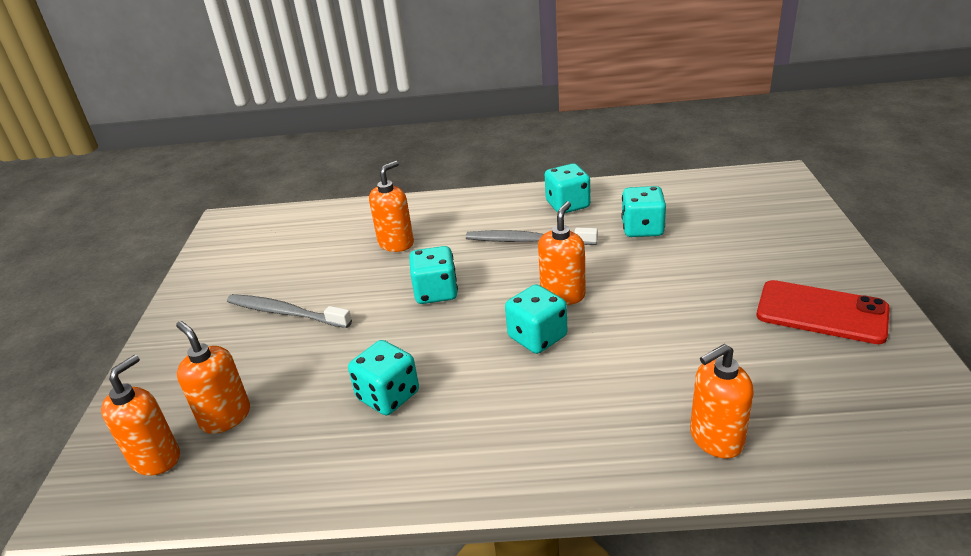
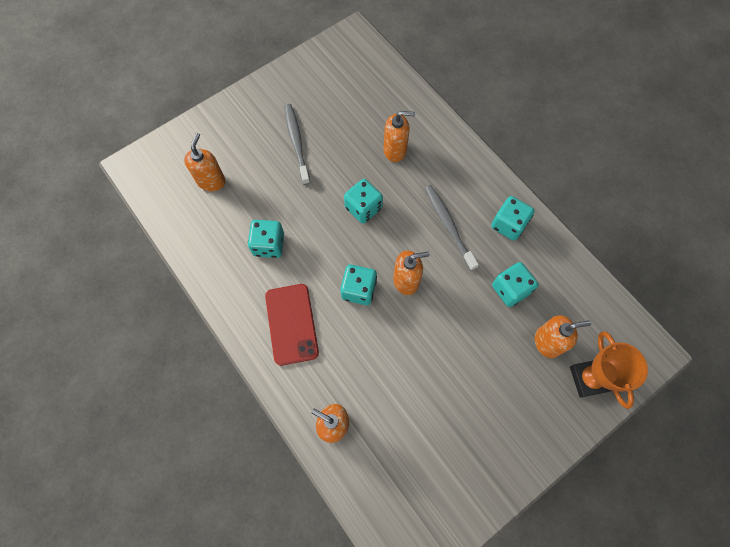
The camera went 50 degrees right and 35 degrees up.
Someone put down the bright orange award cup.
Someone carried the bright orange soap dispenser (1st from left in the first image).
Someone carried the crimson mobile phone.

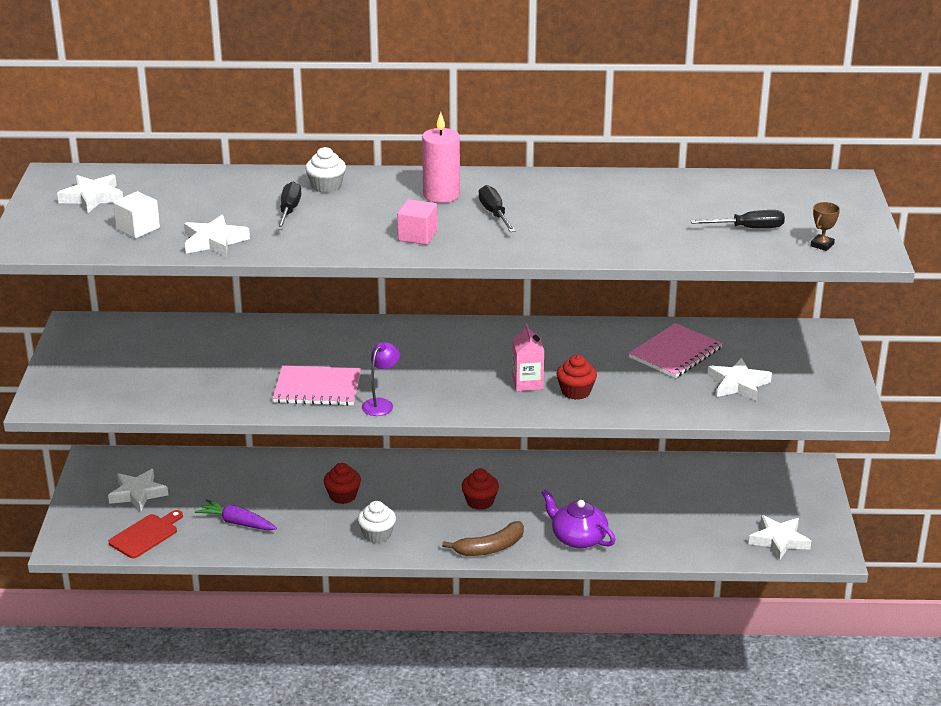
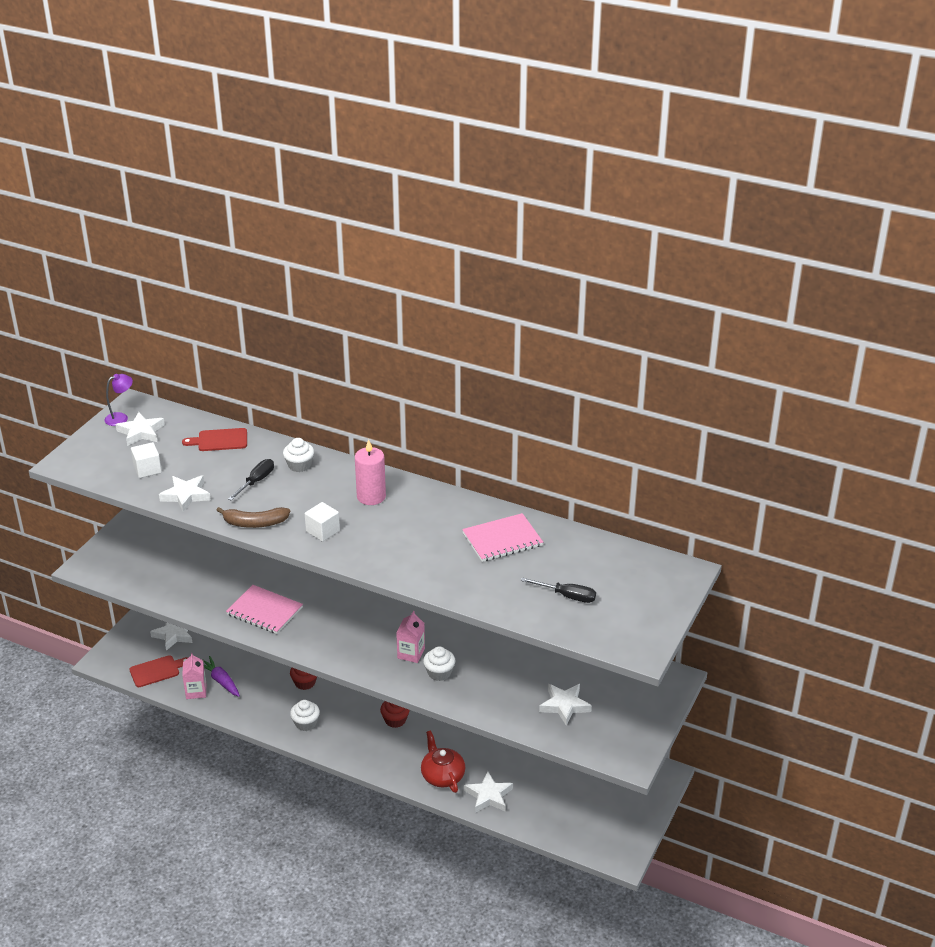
The camera went 25 degrees right and 5 degrees up.
Someone took away the ebony hand screwdriver (2nd from left).
Someone took away the dark brown award cup.
Someone put down the crimson chopping board (2nd from left).
Someone put down the rosy juice carton (1st from left).
Someone carried the royal purple desk lamp.
Someone carried the dark brown toy banana.
Someone carried the rosy exercise book (2nd from left).
Someone carried the snow-white star shape (5th from left in the first image).
Someone repainted the rosy solid cube, which became the snow-white solid cube (2nd from left).
Someone repainted the royal purple tea pot, which became the crimson tea pot.
Someone repainted the crimson fairy cake (3rd from left), which became the snow-white fairy cake (3rd from left).

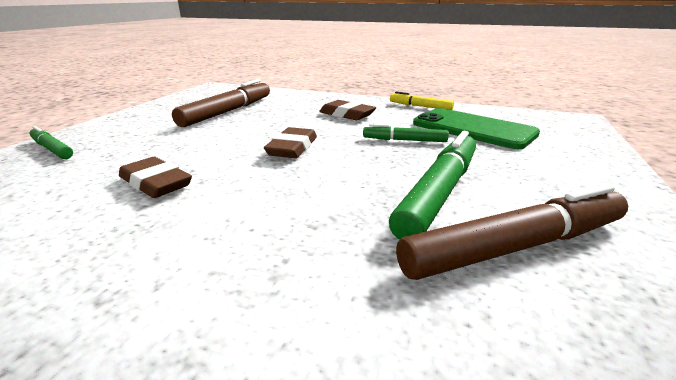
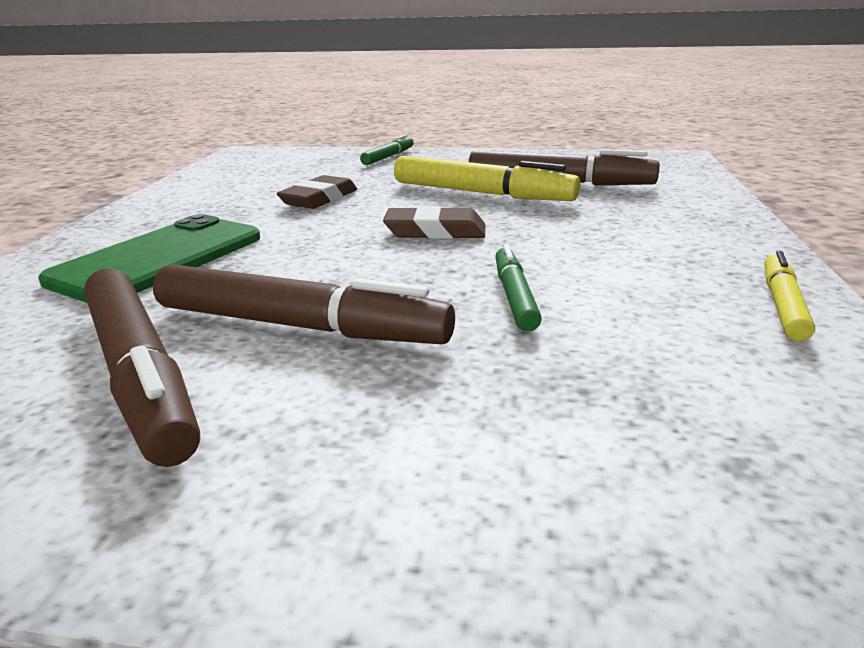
The camera went 80 degrees right and 0 degrees up.
Someone took away the dark brown gum eraser (3rd from left).
Someone put down the bright yellow felt pen (1st from left).
Someone carried the emerald mobile phone.
Someone repainted the emerald felt pen (3rd from left), which became the dark brown felt pen (2nd from left).

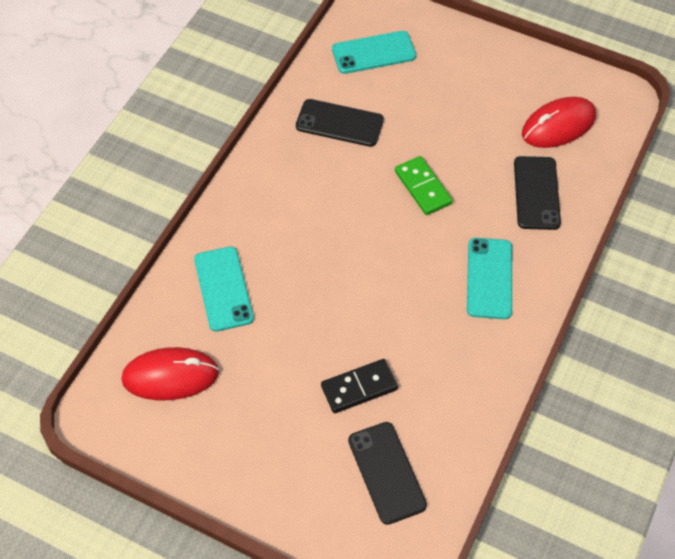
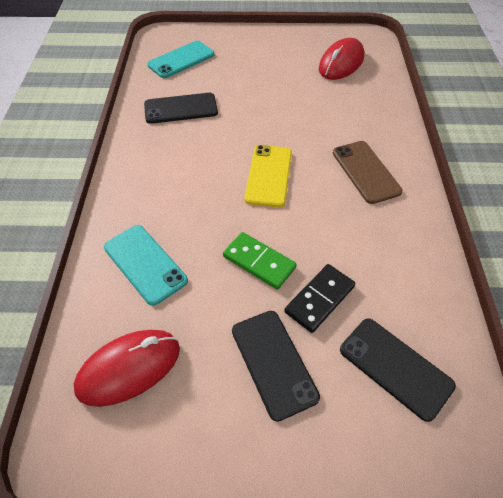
The camera went 25 degrees left and 5 degrees down.
Someone put down the bright yellow mobile phone.
Someone carried the emerald domino piece.
Someone carried the ebony mobile phone (3rd from left in the first image).
Someone repainted the teal mobile phone (3rd from left), which became the dark brown mobile phone.

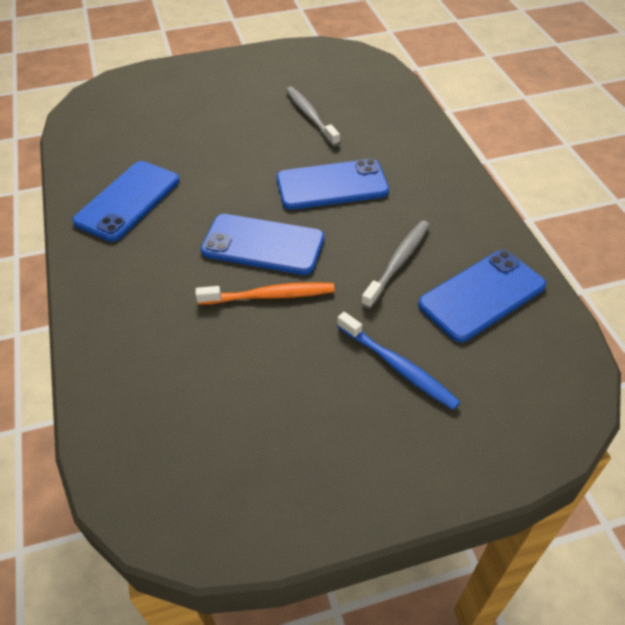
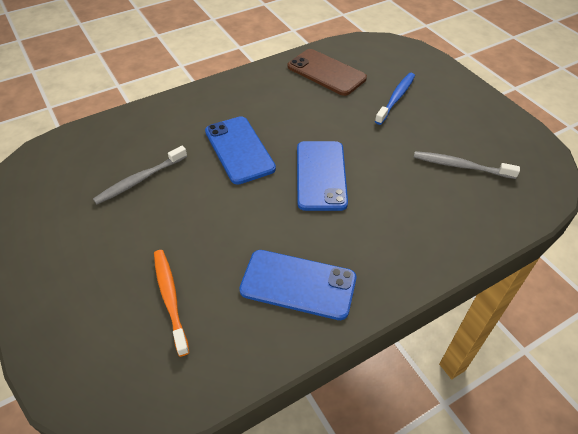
The camera went 105 degrees left and 0 degrees up.
Someone carried the bright orange tooth brush.
Someone carried the ash-grey tooth brush (2nd from left).
Someone repainted the royal blue mobile phone (4th from left), which became the dark brown mobile phone.

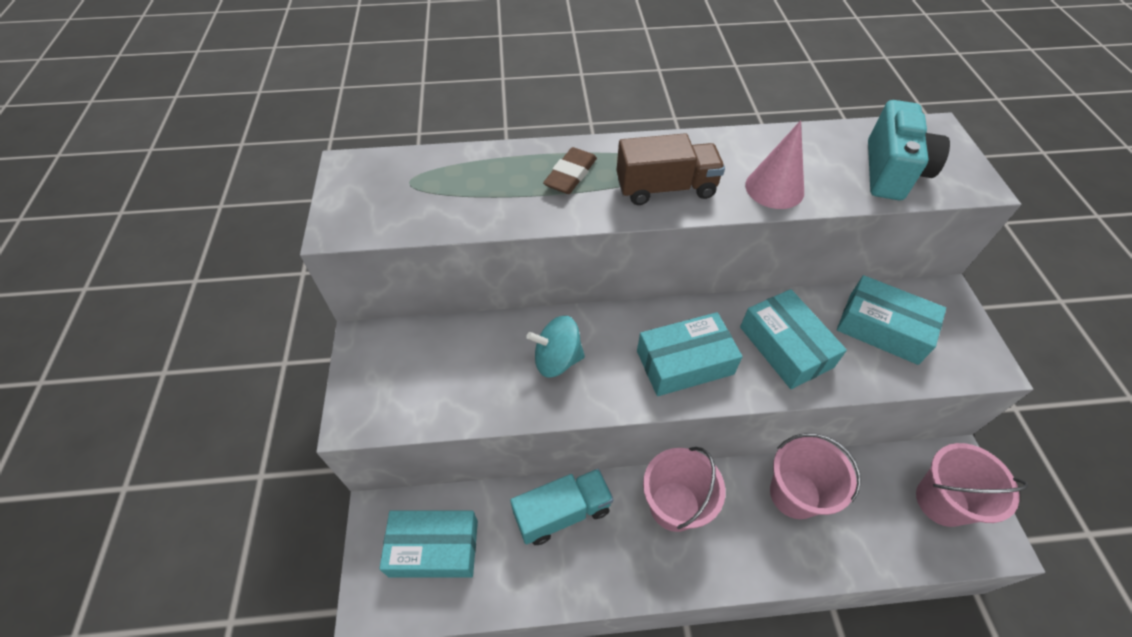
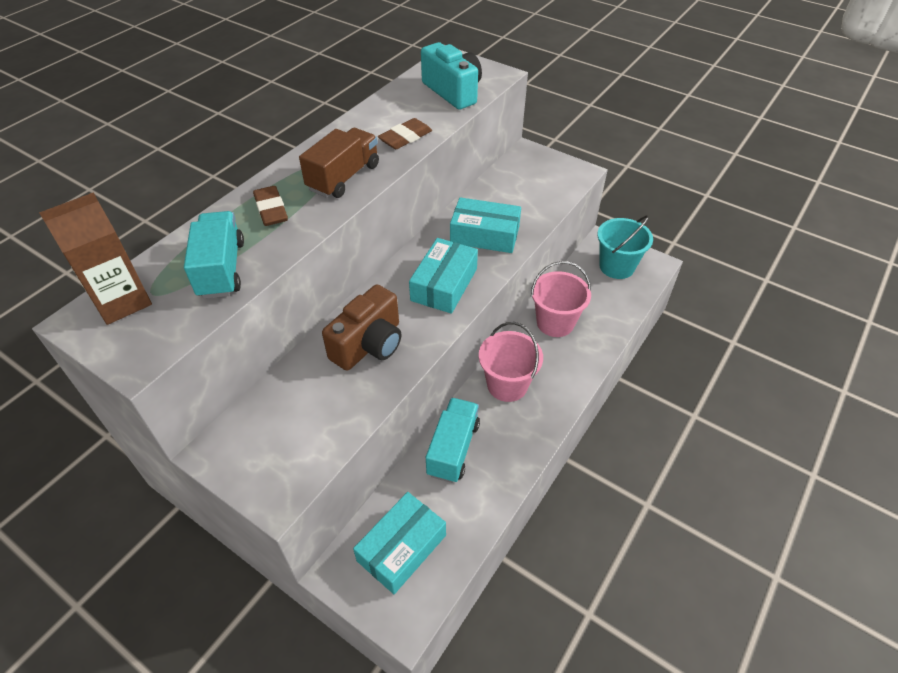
The camera went 50 degrees left and 5 degrees down.
Someone took away the teal package (4th from left).
Someone put down the dark brown juice carton.
Someone put down the teal truck (1st from left).
Someone swapped the teal toy top for the dark brown photo camera.
Someone swapped the rosy cone for the dark brown gum eraser (2nd from left).
Someone repainted the rosy pail (3rd from left), which became the teal pail.

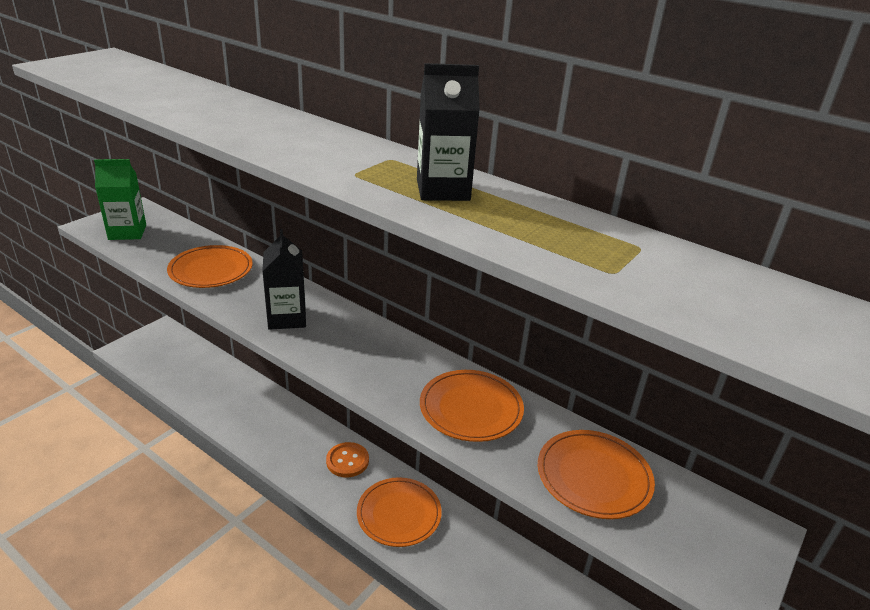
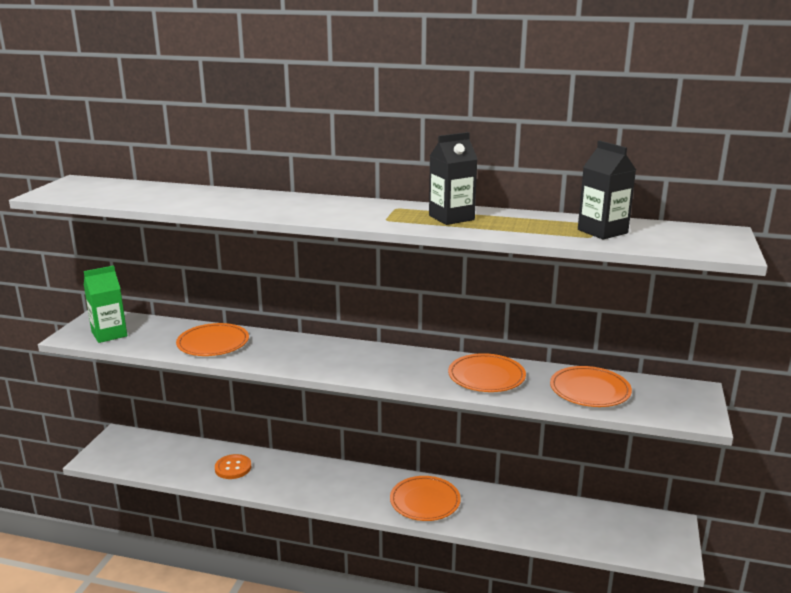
The camera went 20 degrees left and 10 degrees down.
Someone carried the ebony juice carton (1st from left in the first image).
Someone carried the bright orange sewing button.

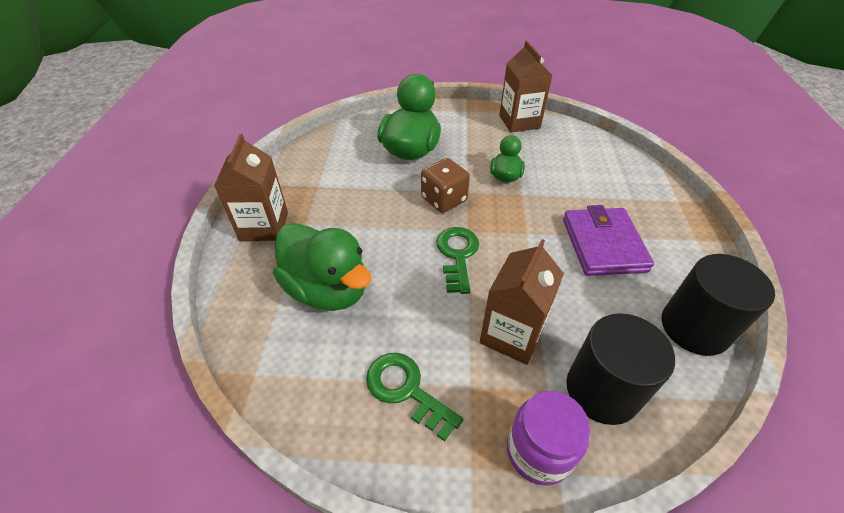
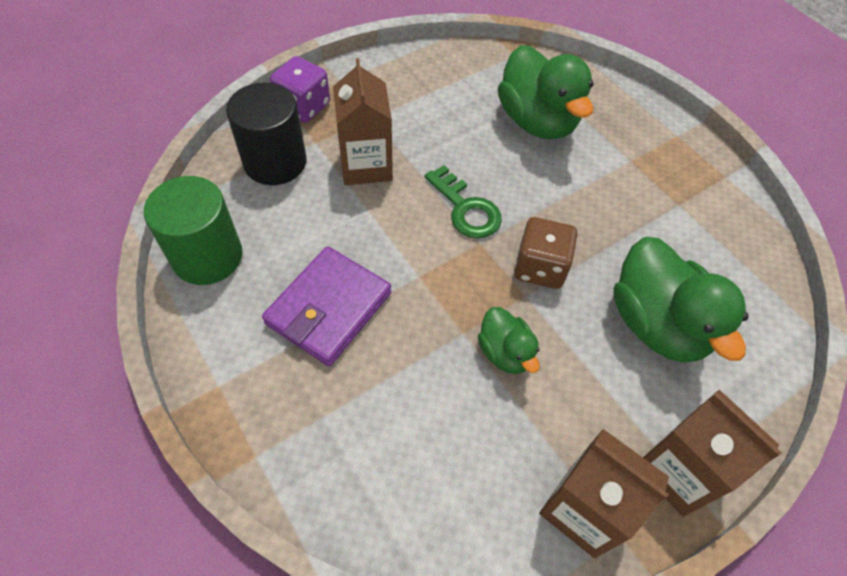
The camera went 140 degrees right and 10 degrees up.
Someone took away the emerald door key (1st from left).
Someone carried the dark brown juice carton (1st from left in the first image).
Someone swapped the royal purple preserve jar for the royal purple dice.
Someone repainted the ebony cylinder shape (2nd from left), which became the emerald cylinder shape.
Someone rotated the emerald toy duck (1st from left in the first image) by 120 degrees counterclockwise.
Someone rotated the royal purple card wallet by 75 degrees clockwise.

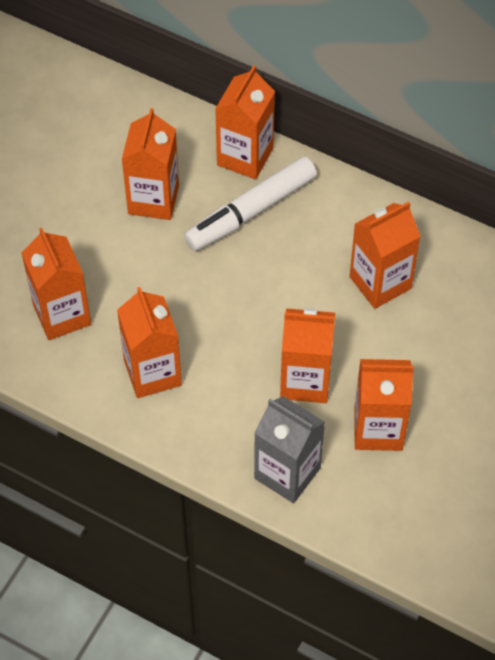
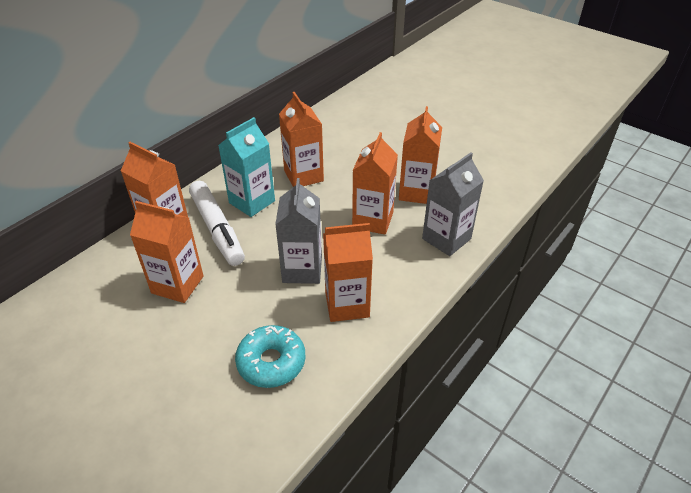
The camera went 80 degrees left and 15 degrees down.
Someone put down the teal juice carton.
Someone put down the ash-grey juice carton (1st from left).
Someone swapped the bright orange juice carton (1st from left) for the teal glazed donut.

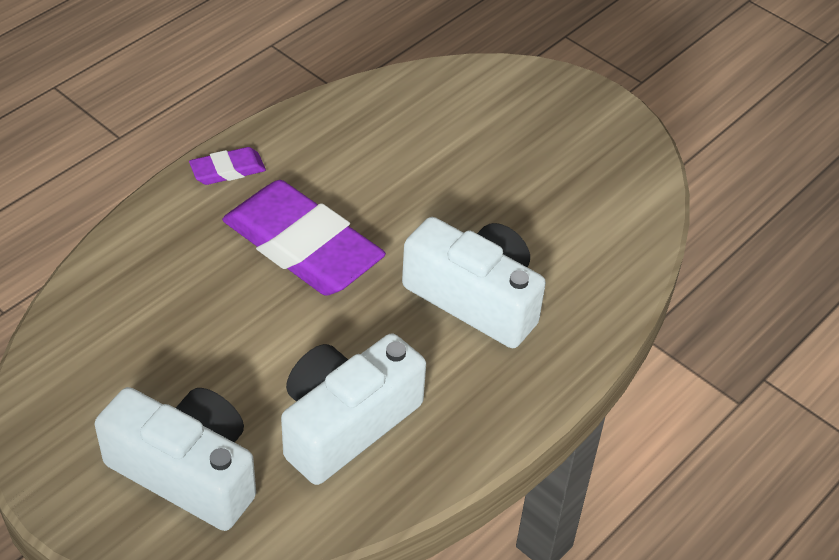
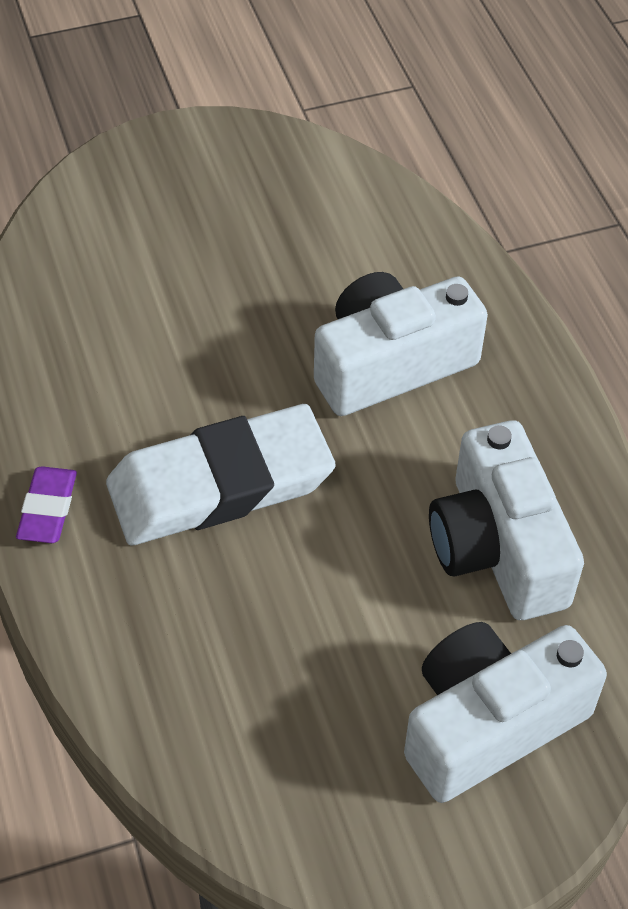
The camera went 60 degrees left and 5 degrees up.
Someone repainted the royal purple gum eraser (2nd from left), which became the snow-white gum eraser.

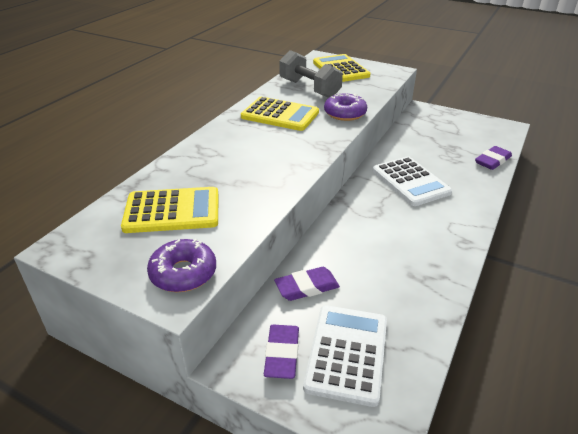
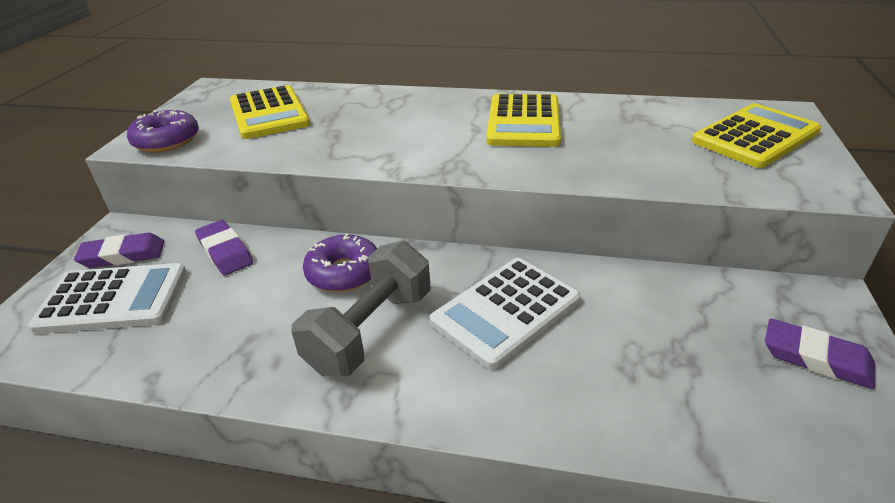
The camera went 75 degrees right and 0 degrees up.
Someone carried the ash-grey free weight.
Someone carried the royal purple glazed donut (2nd from left).
Someone carried the royal purple gum eraser (3rd from left).

